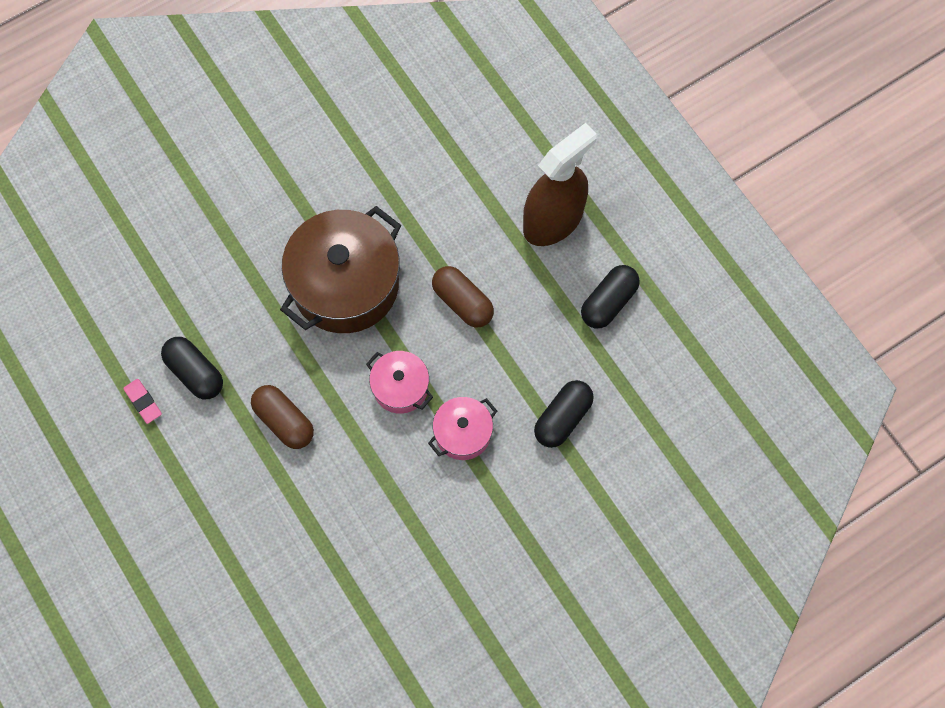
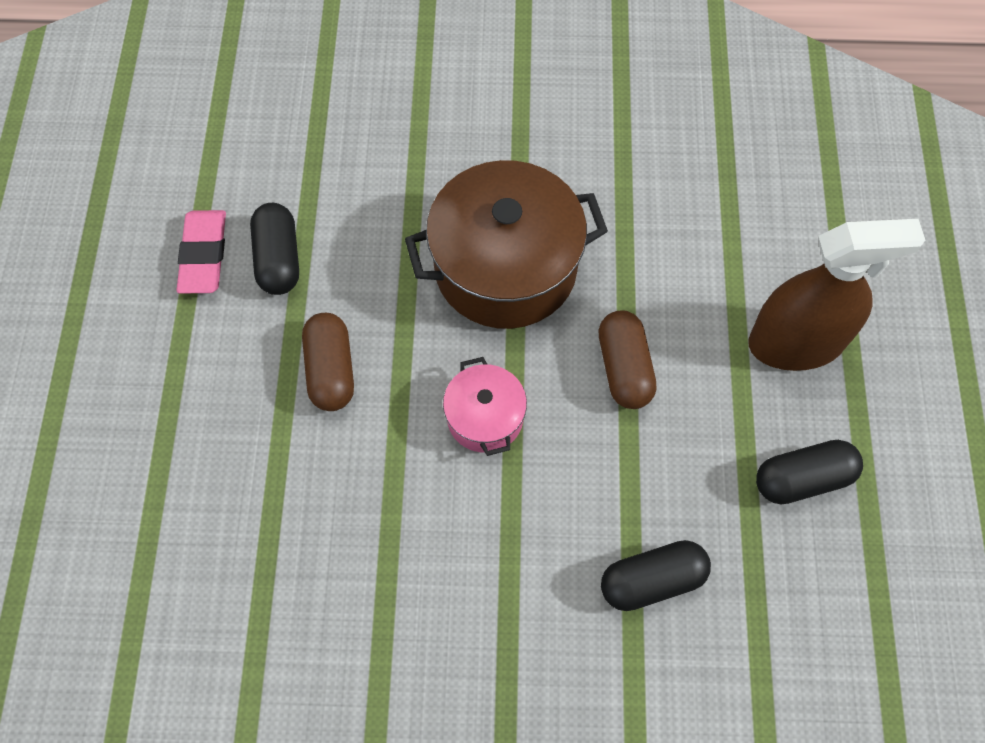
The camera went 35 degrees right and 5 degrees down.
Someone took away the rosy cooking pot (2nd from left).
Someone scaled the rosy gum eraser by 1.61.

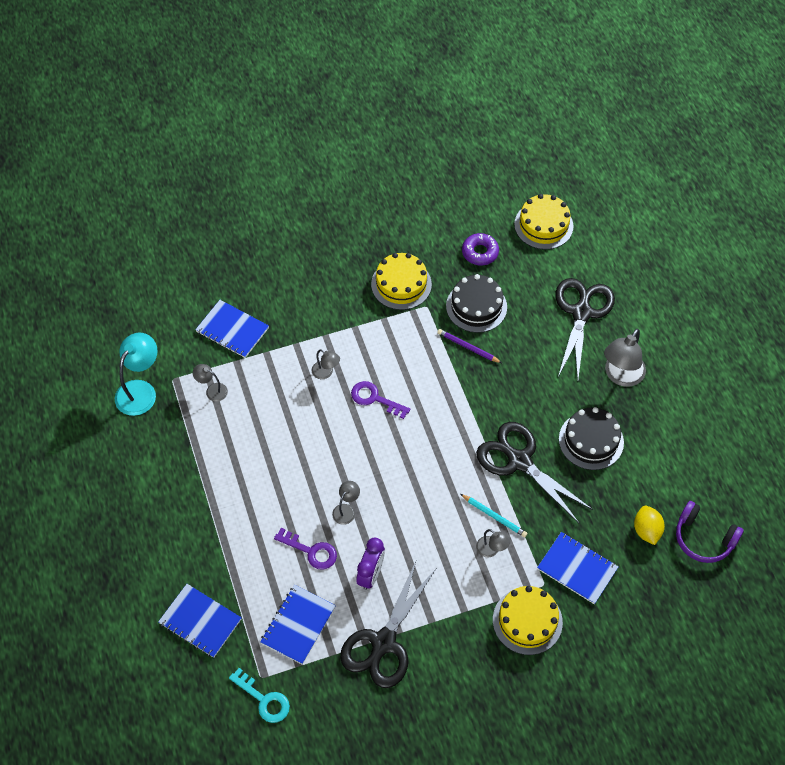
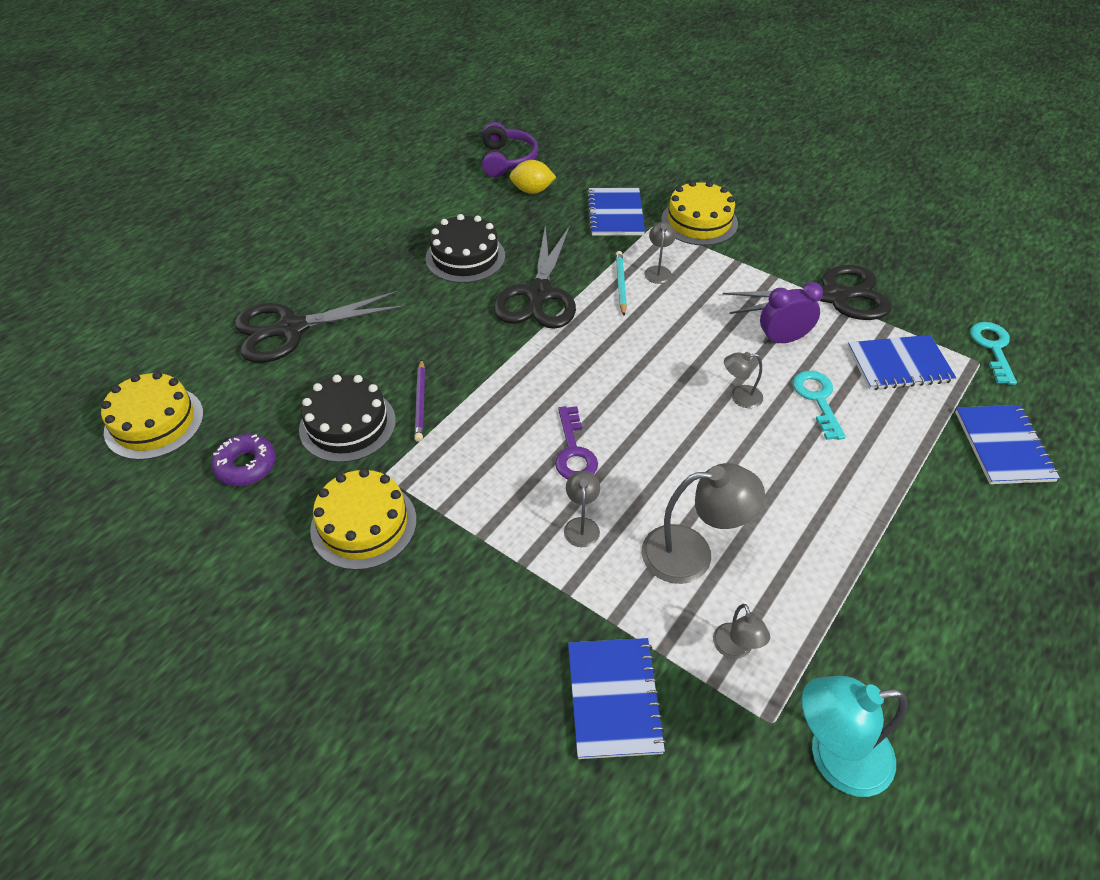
The camera went 125 degrees left and 10 degrees down.
Someone carried the ash-grey desk lamp (5th from left in the first image).
Someone repainted the royal purple door key (1st from left), which became the teal door key (1st from left).
Someone rotated the bright yellow citrus fruit by 45 degrees clockwise.

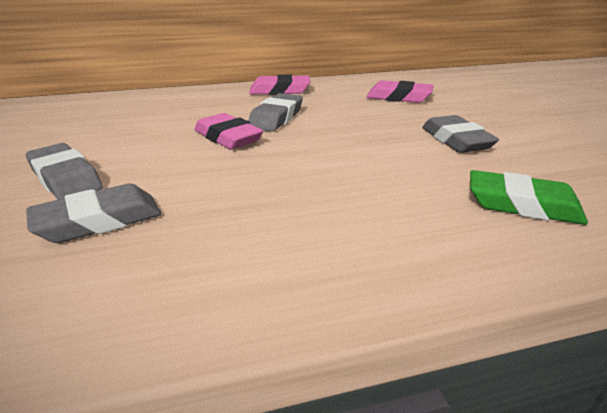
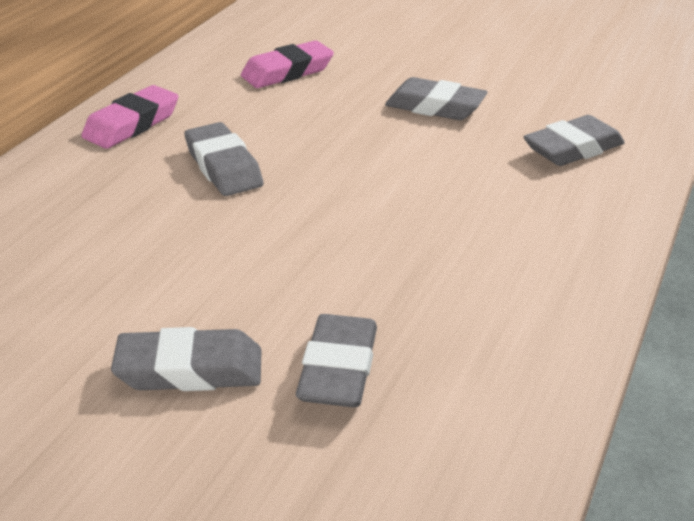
The camera went 50 degrees left and 5 degrees up.
Someone took away the rosy gum eraser (1st from left).
Someone repainted the emerald gum eraser, which became the ash-grey gum eraser (5th from left).

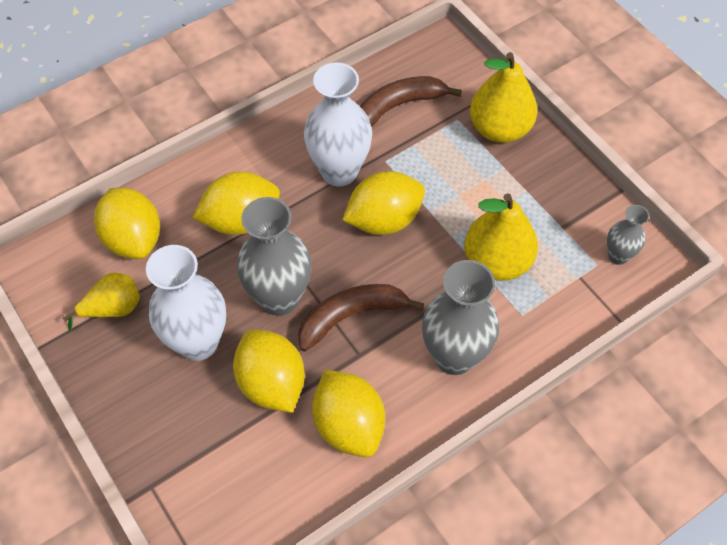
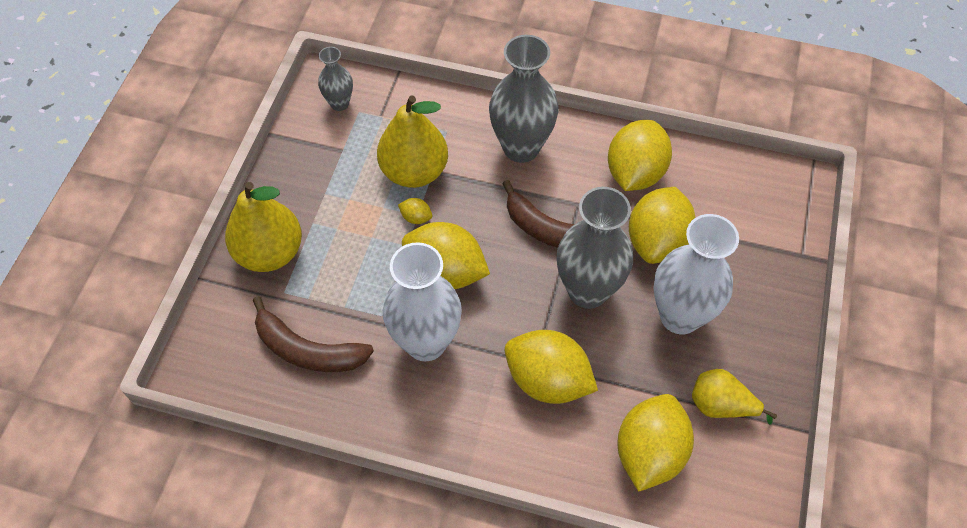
The camera went 130 degrees left and 0 degrees up.
Someone put down the bright yellow citrus fruit (1st from left).

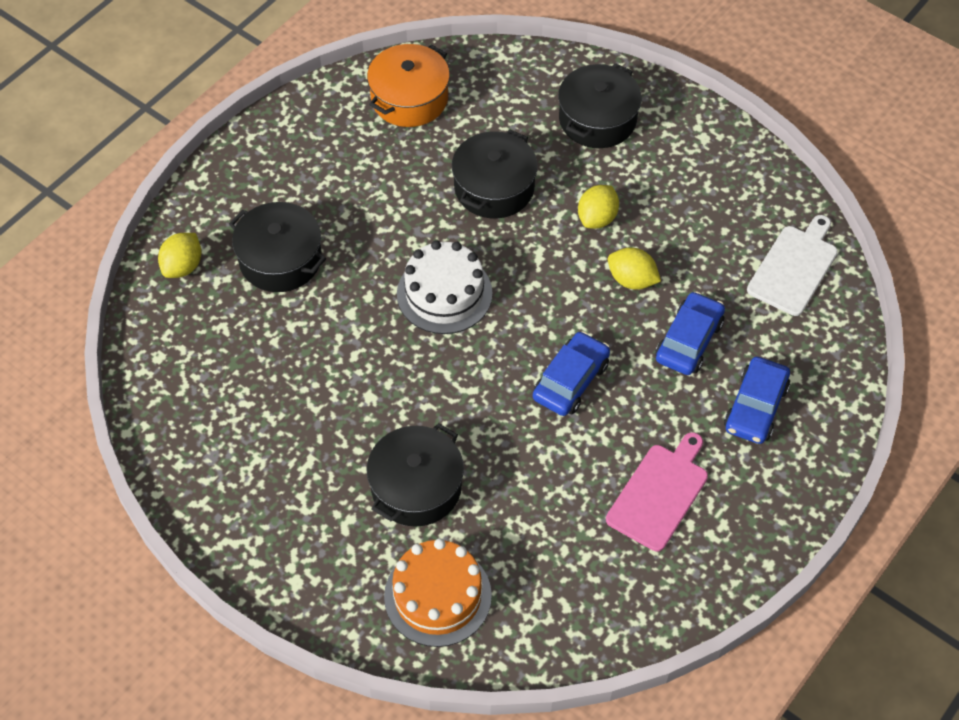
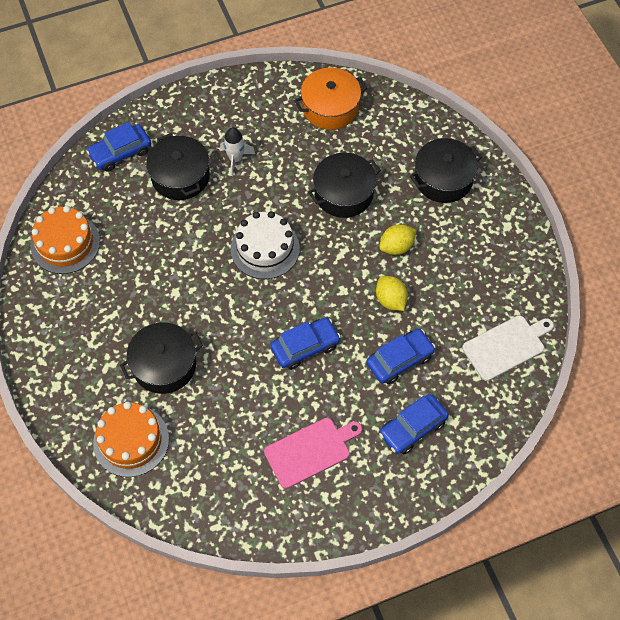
The camera went 30 degrees right and 5 degrees up.
Someone put down the bright orange layer cake (1st from left).
Someone put down the snow-white spaceship.
Someone swapped the bright yellow citrus fruit (1st from left) for the royal blue car (1st from left).

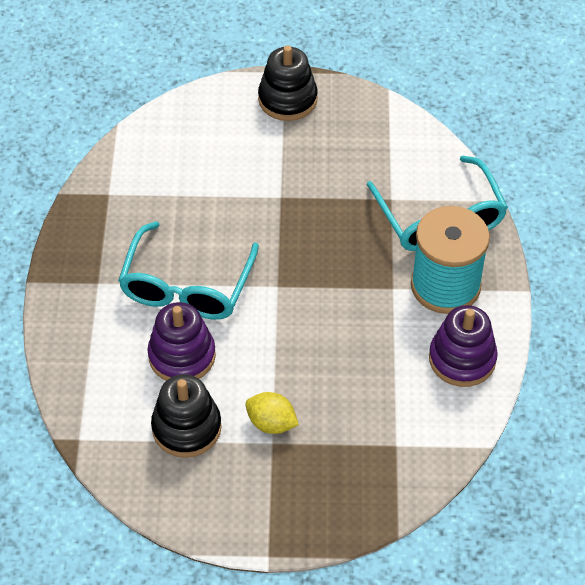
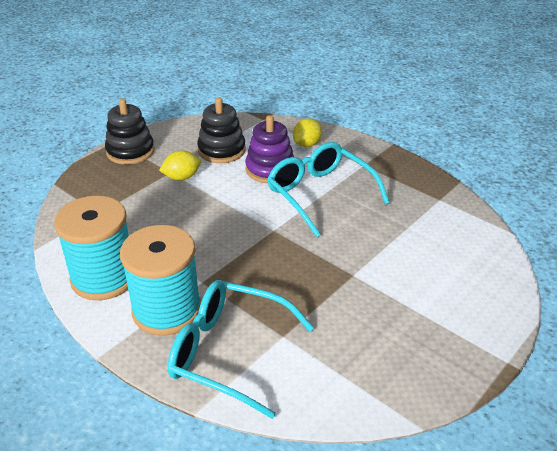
The camera went 130 degrees right and 15 degrees down.
Someone put down the bright yellow citrus fruit (2nd from left).
Someone carried the ebony stacking rings (2nd from left in the first image).
Someone swapped the royal purple stacking rings (2nd from left) for the teal spool (1st from left).

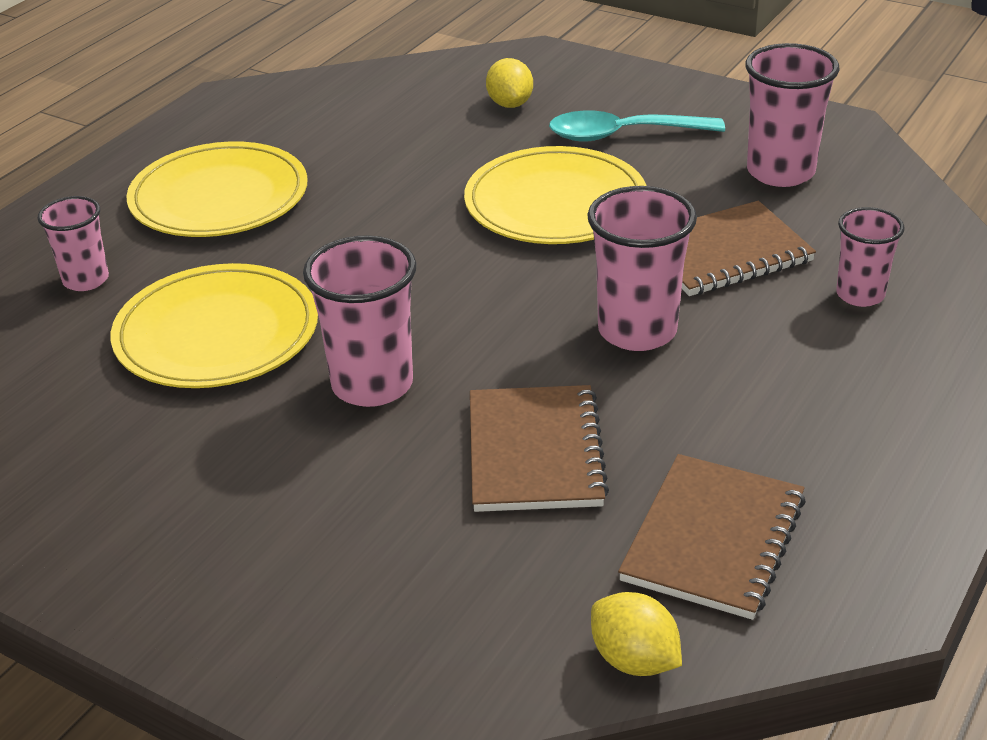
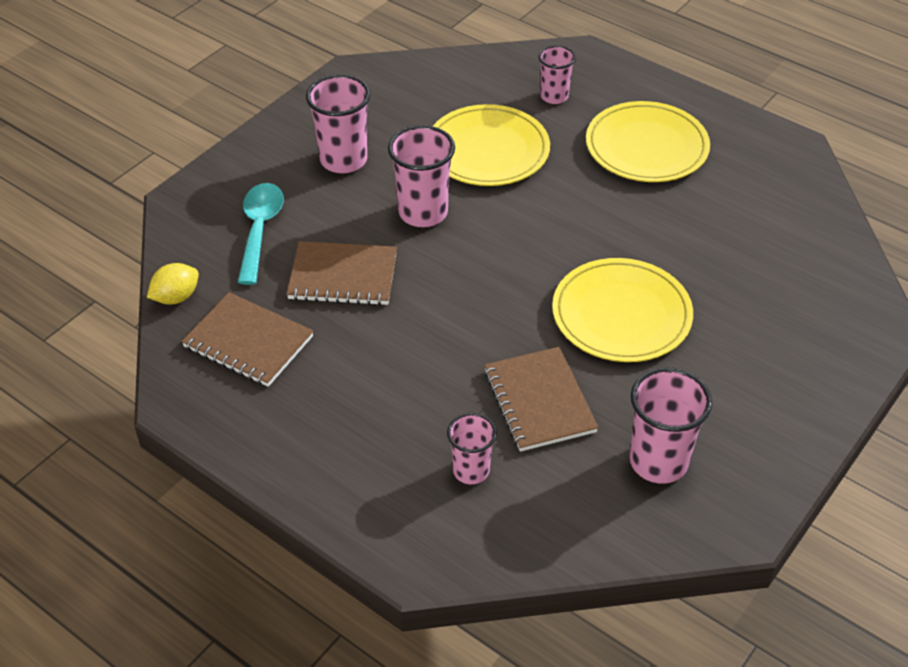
The camera went 95 degrees right and 10 degrees up.
Someone took away the bright yellow citrus fruit (1st from left).
Someone carried the teal tablespoon.
Someone carried the rosy tumbler (3rd from left in the first image).

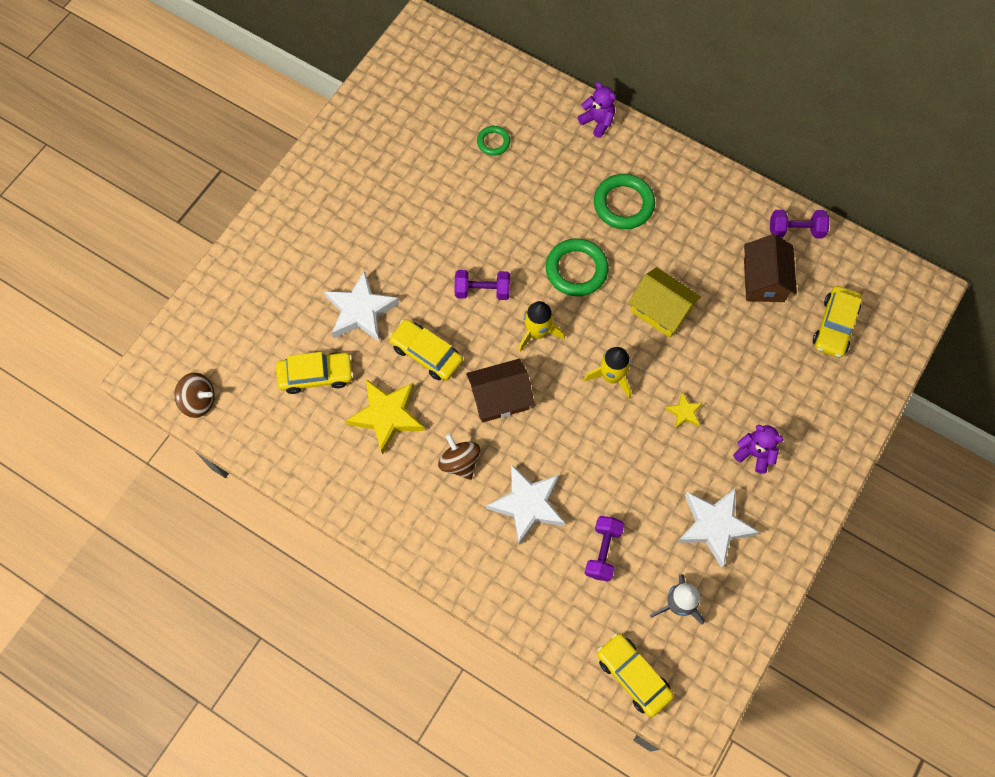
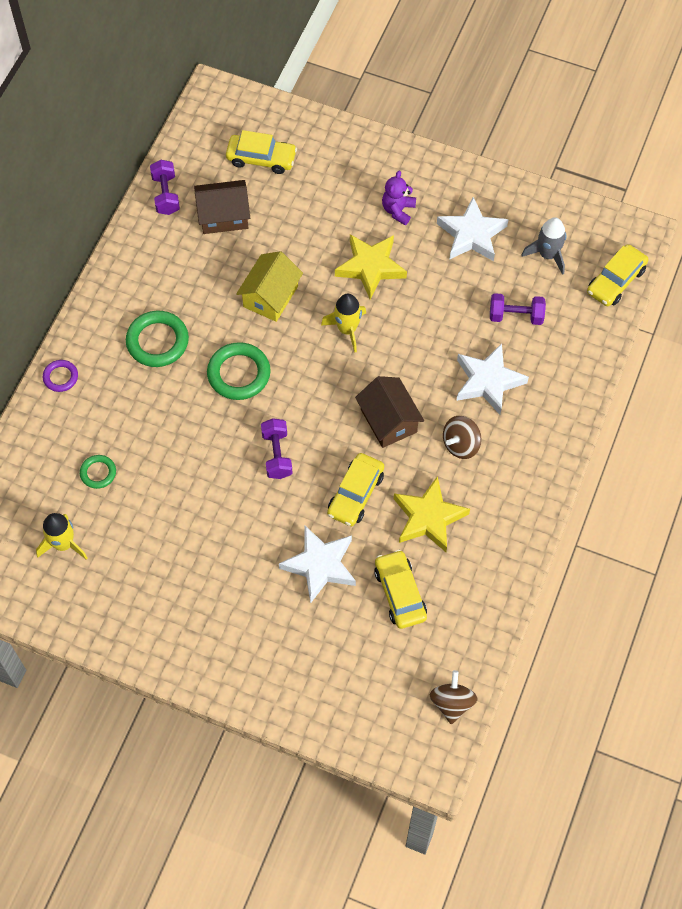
The camera went 100 degrees left and 5 degrees down.
Someone carried the bright yellow spaceship (1st from left).
Someone swapped the royal purple teddy bear (1st from left) for the royal purple torus.
Someone scaled the bright yellow star shape (2nd from left in the first image) by 2.06.

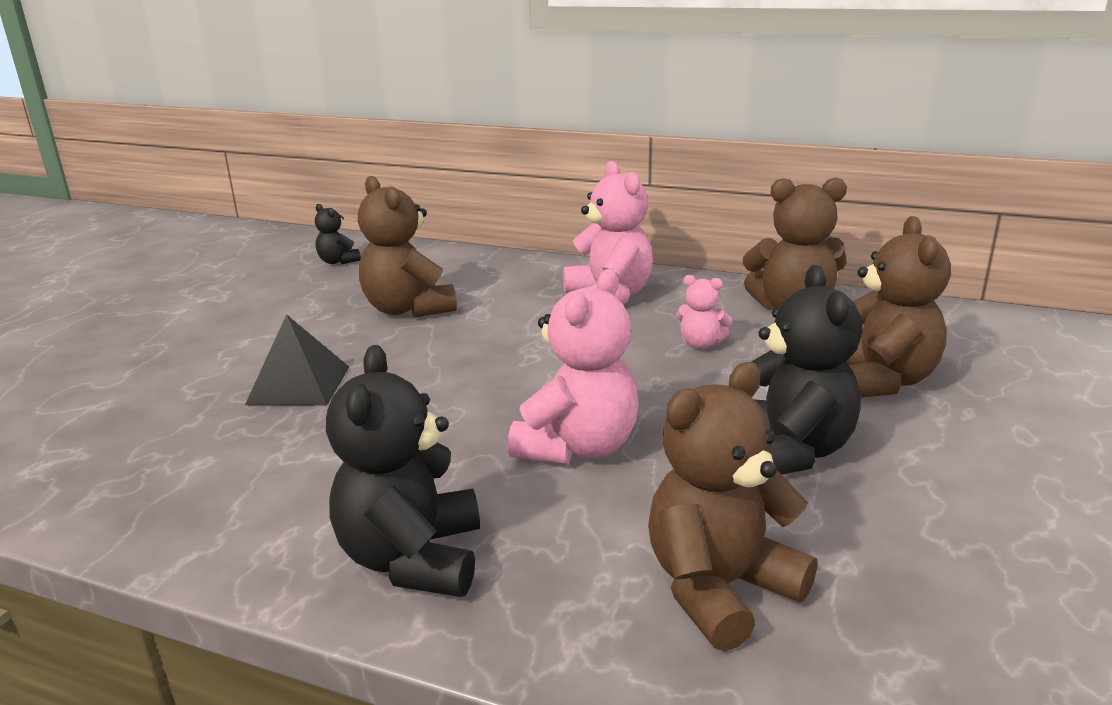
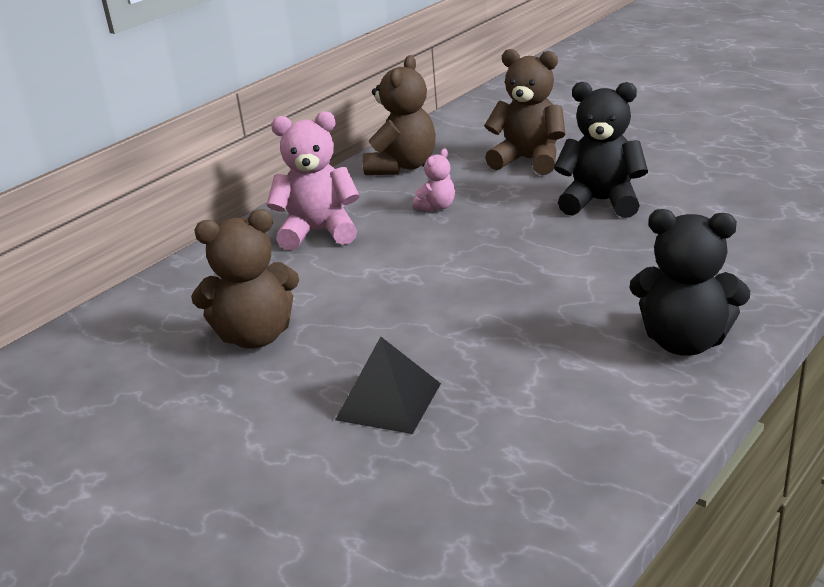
The camera went 70 degrees left and 5 degrees up.
Someone took away the ebony teddy bear (1st from left).
Someone took away the rosy teddy bear (1st from left).
Someone took away the dark brown teddy bear (2nd from left).

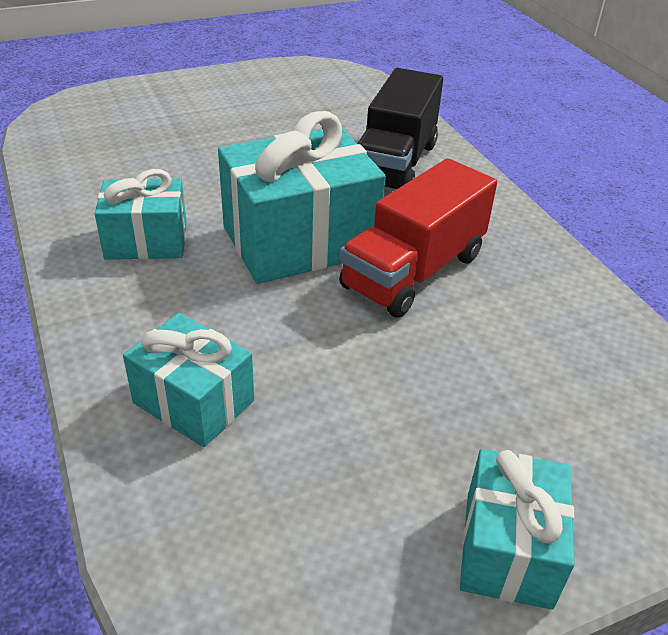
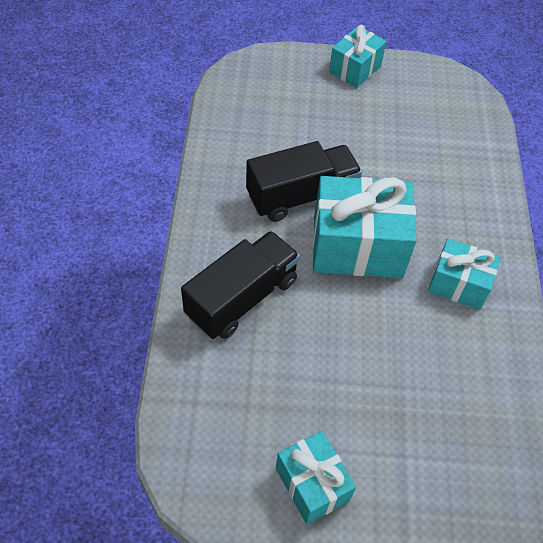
The camera went 155 degrees left and 15 degrees up.
Someone carried the teal present (2nd from left in the first image).
Someone repainted the crimson truck, which became the ebony truck (2nd from left).

